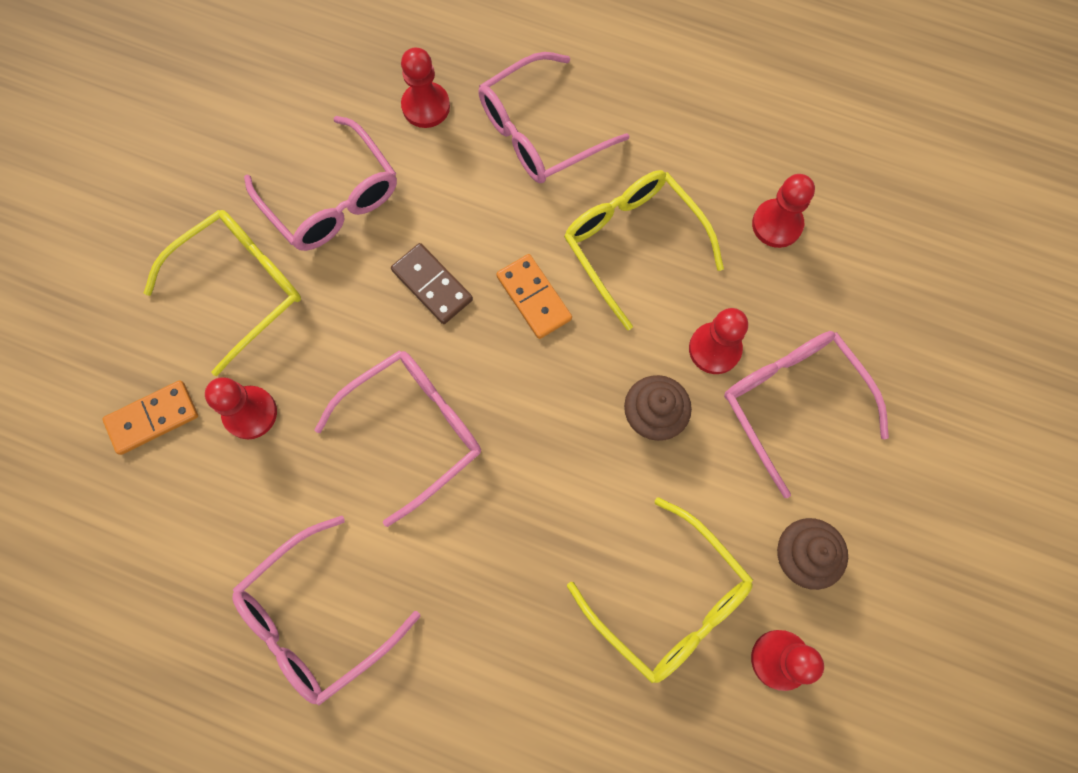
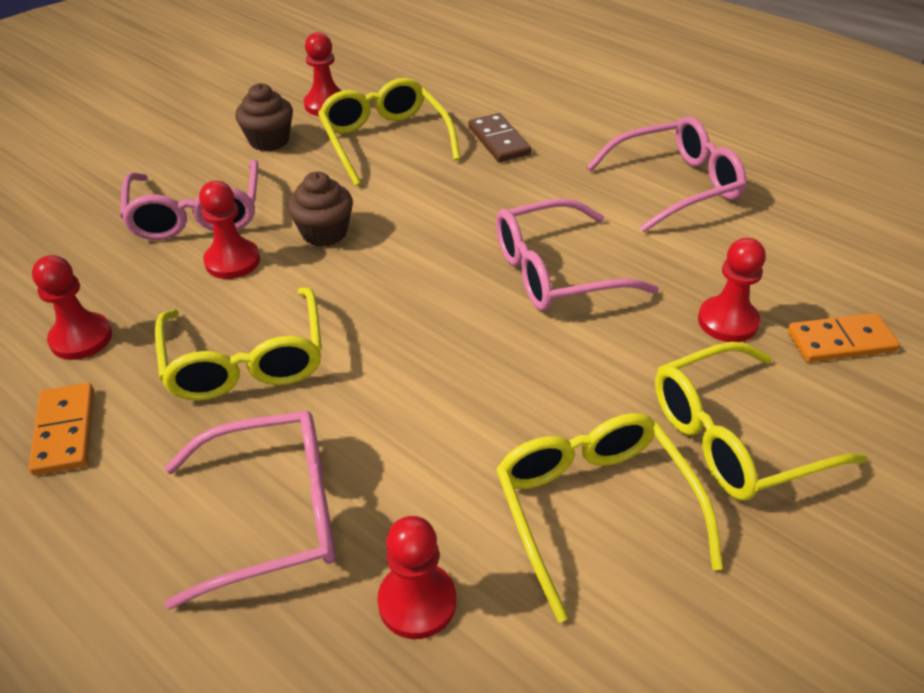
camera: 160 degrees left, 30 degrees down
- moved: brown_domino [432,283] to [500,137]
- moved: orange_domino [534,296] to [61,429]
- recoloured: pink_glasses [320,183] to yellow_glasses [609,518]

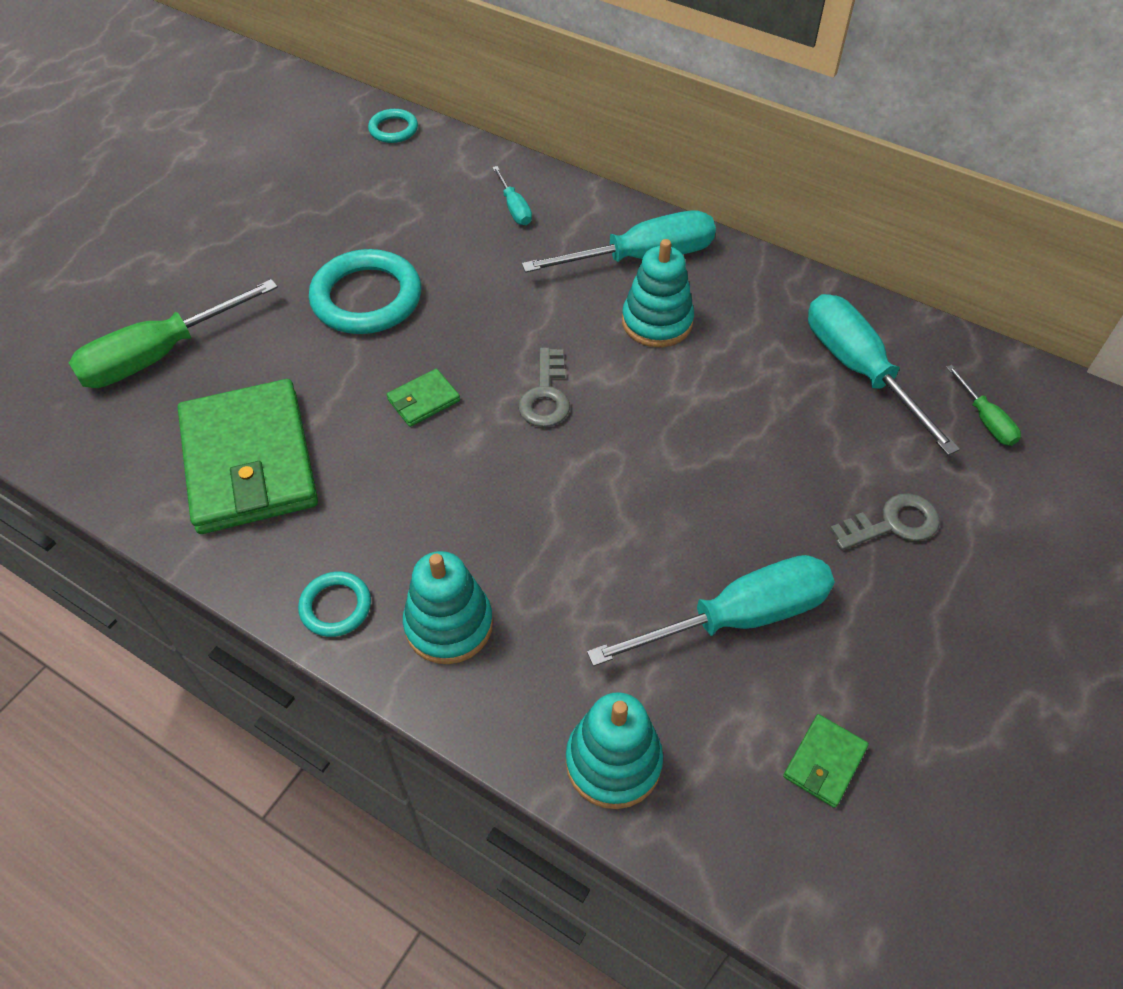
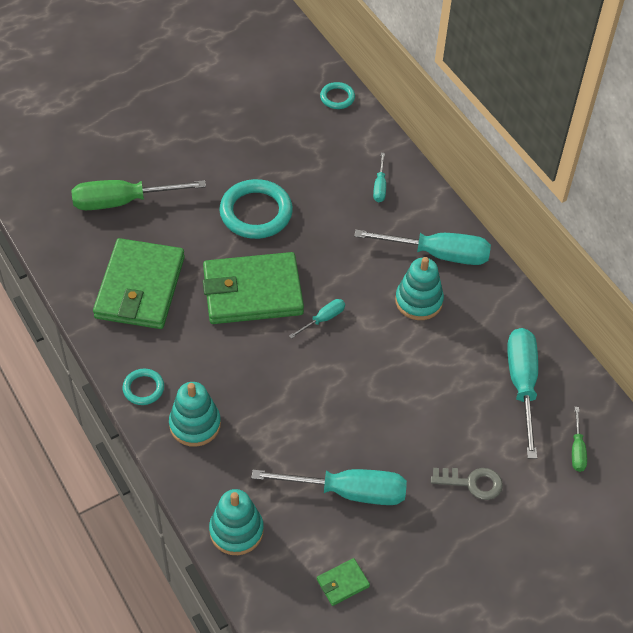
camera: 25 degrees right, 0 degrees up
- replaced: grey_key [544,387] to turquoise_screwdriver [317,319]
- resized: green_wallet [423,398] = [253,288] x2.47

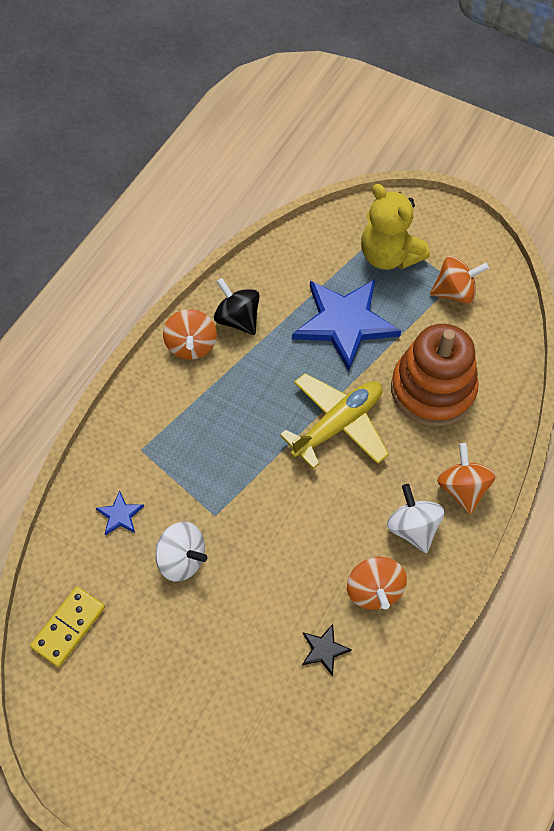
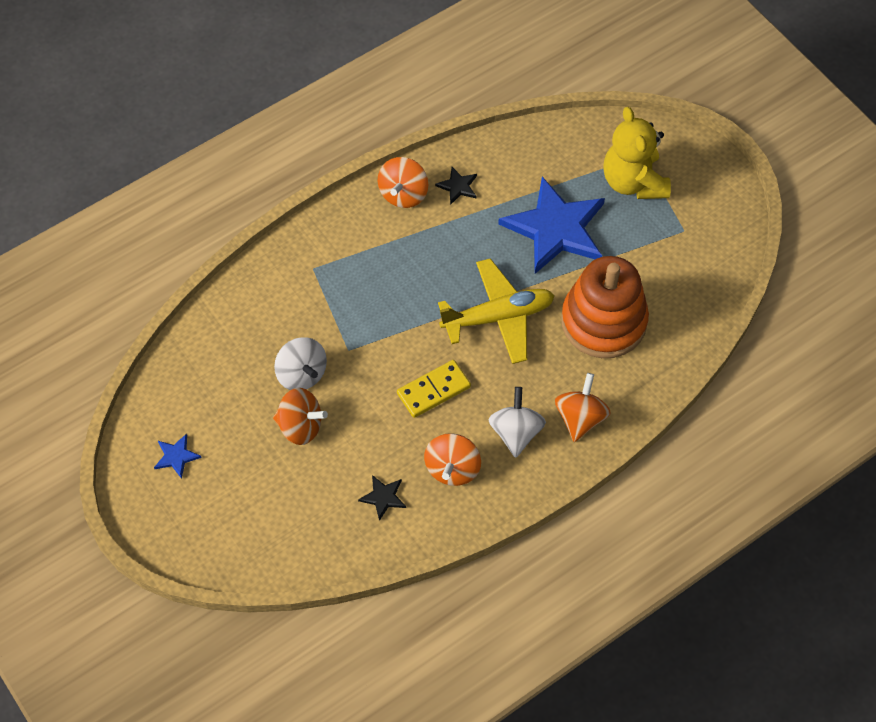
camera: 25 degrees right, 0 degrees up
- moved: yellow_domino [67,626] to [434,389]
- moved: blue_star [120,512] to [178,456]
- moved: orange_spinning_top [459,280] to [300,416]
- replaced: black_spinning_top [237,306] to black_star [456,186]

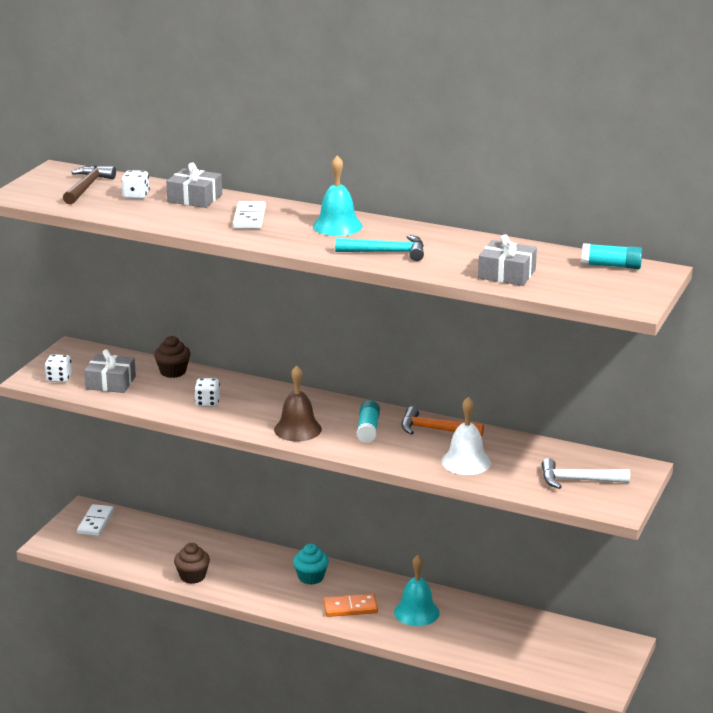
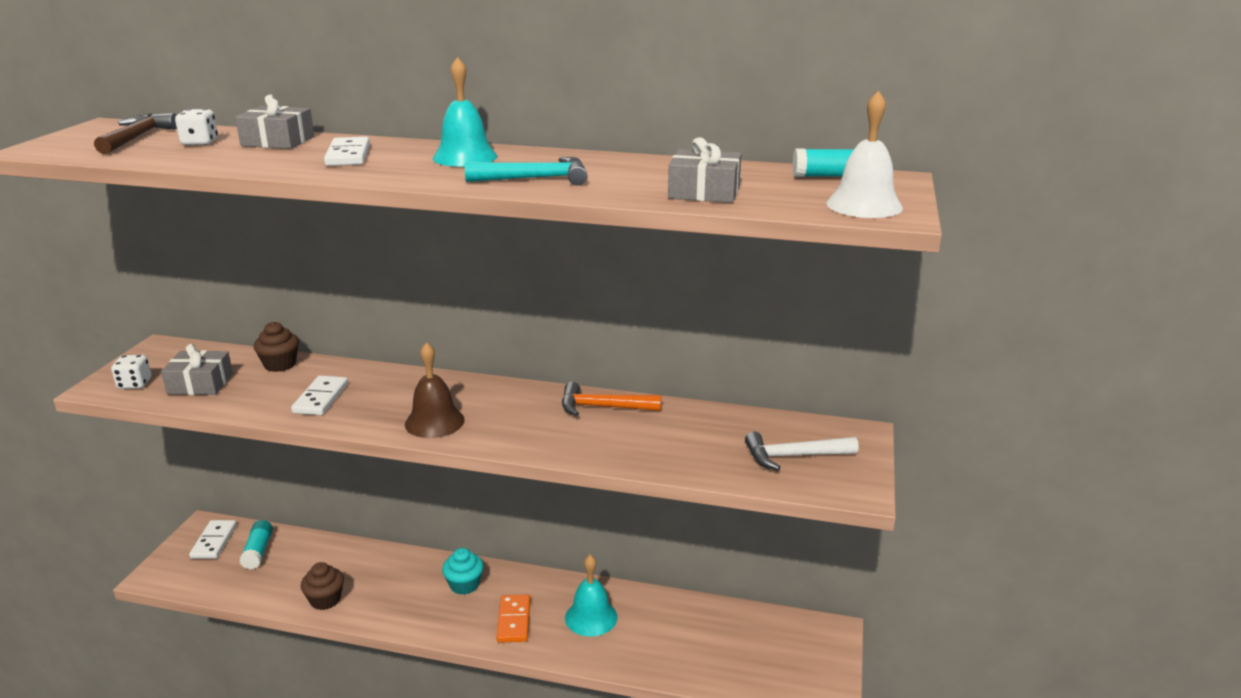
camera: 10 degrees left, 0 degrees up
- moved: turquoise_glue_stick [368,421] to [256,544]
- moved: white_bell [466,435] to [864,154]
- replaced: white_dice [207,392] to white_domino [319,395]
- turned: orange_domino [350,605] = [513,618] 75 degrees counterclockwise

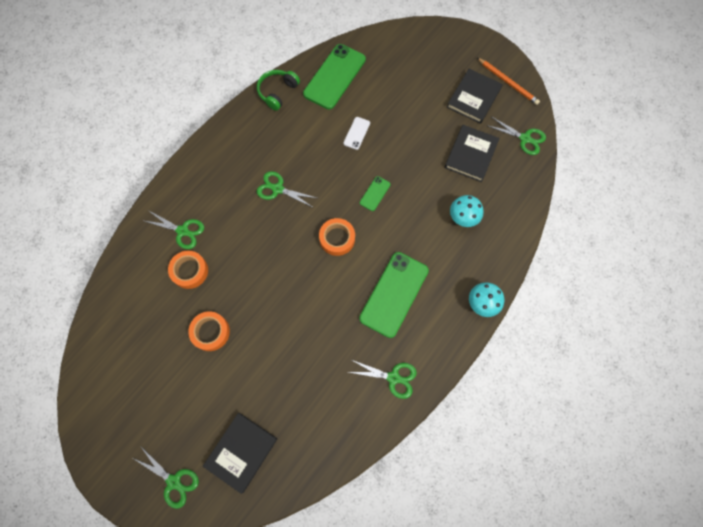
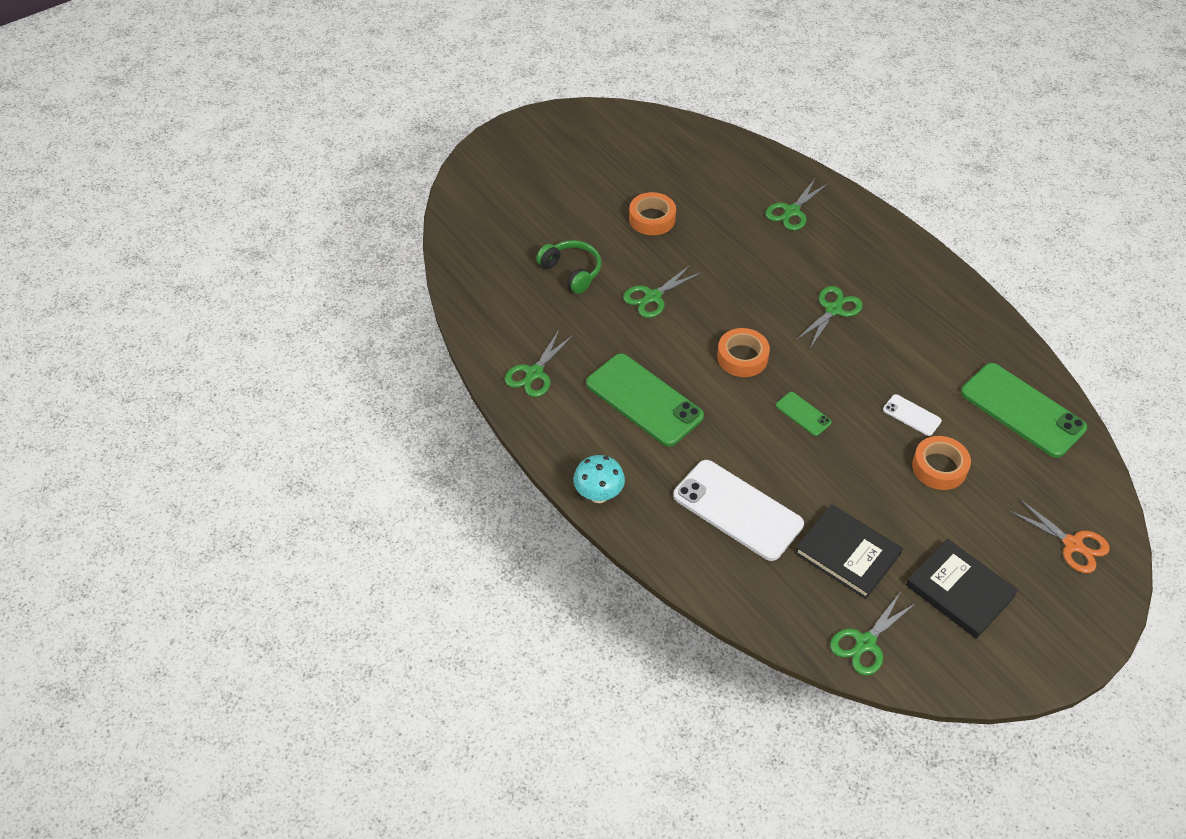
camera: 105 degrees right, 20 degrees down
- removed: black_book [240,453]
- removed: orange_pencil [508,81]
- added: orange_scissors [1059,536]
- moved: green_scissors [166,478] to [662,291]
- moved: orange_tape [188,270] to [941,463]
- moved: green_headphones [278,90] to [568,267]
- replaced: turquoise_mushroom [467,211] to white_phone [738,510]

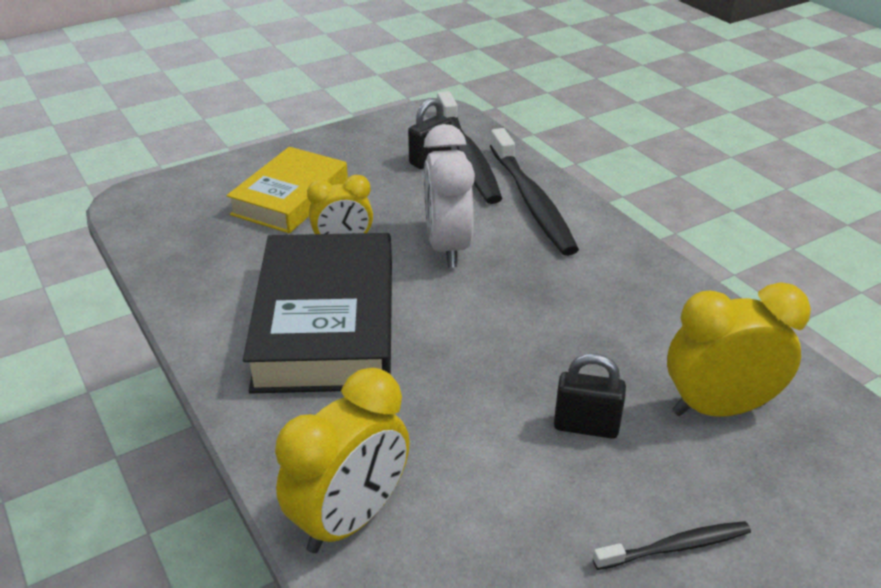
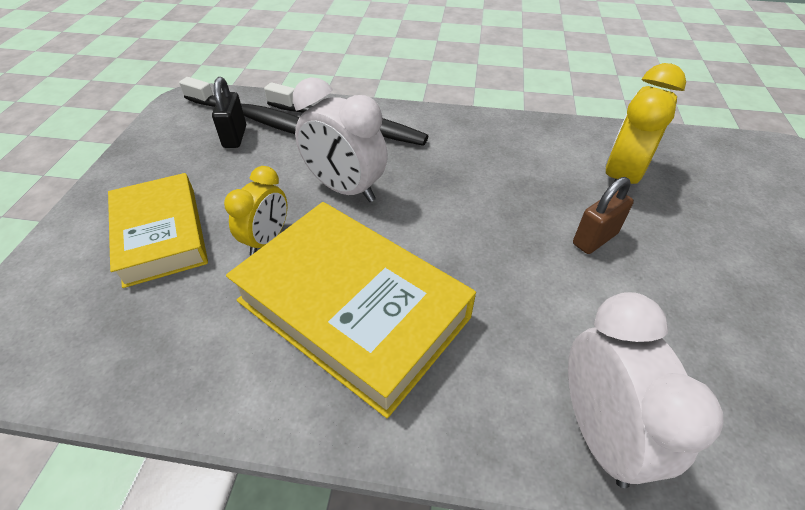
camera: 50 degrees left, 10 degrees up
- removed: black_toothbrush [672,545]
- recoloured: black_book [317,313] to yellow_book [351,310]
- recoloured: yellow_clock [342,460] to white_clock [646,390]
- recoloured: black_padlock [590,396] to brown_padlock [603,215]

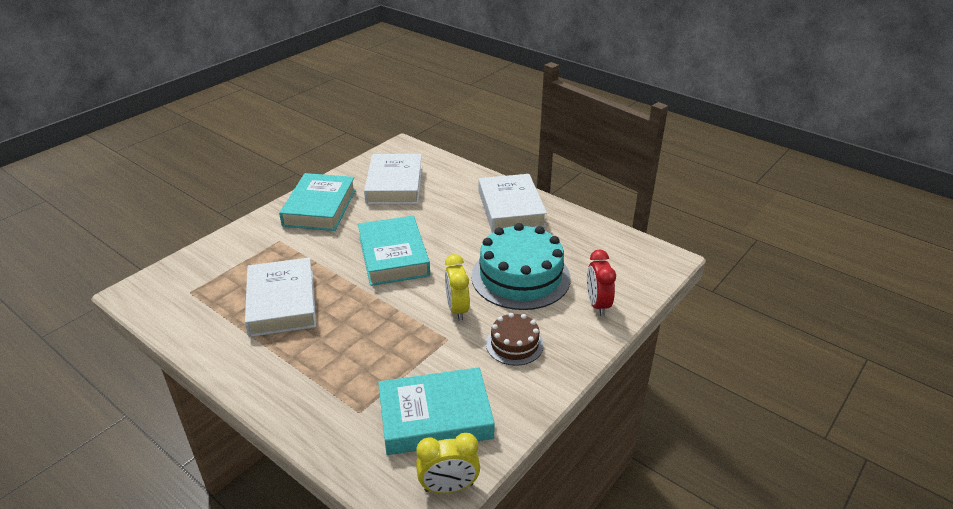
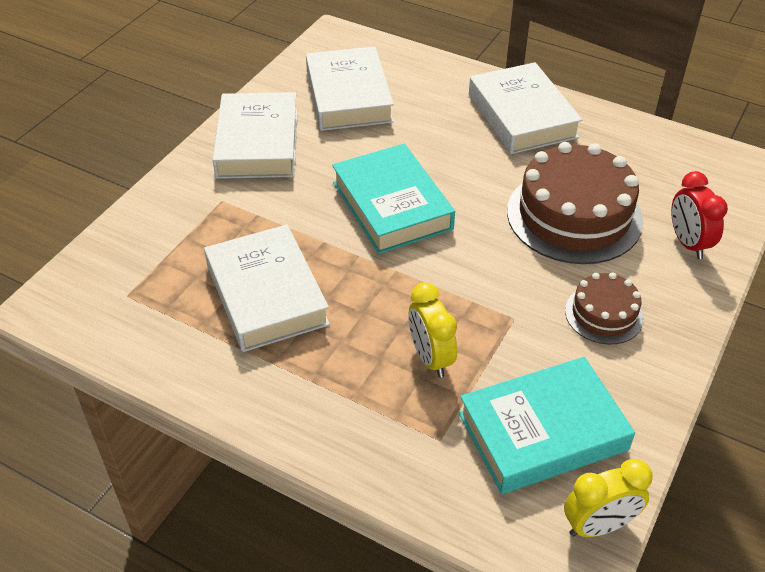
camera: 10 degrees left, 10 degrees up
- moved: yellow_clock [457,287] to [433,330]
- recoloured: turquoise_book [317,202] to white_book [255,135]
- recoloured: turquoise_cake [521,266] to brown_cake [575,203]

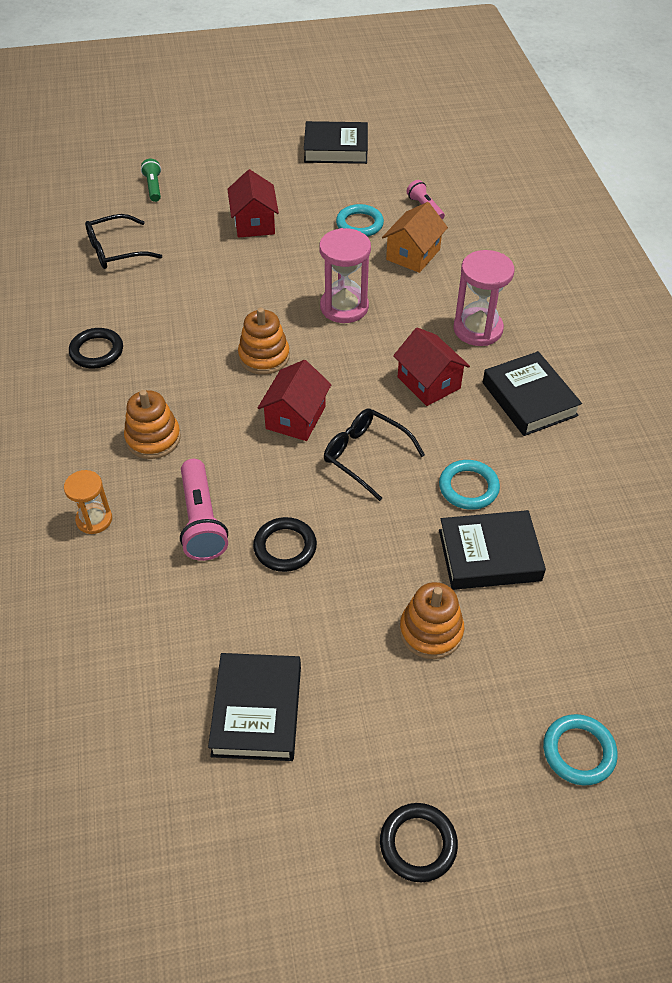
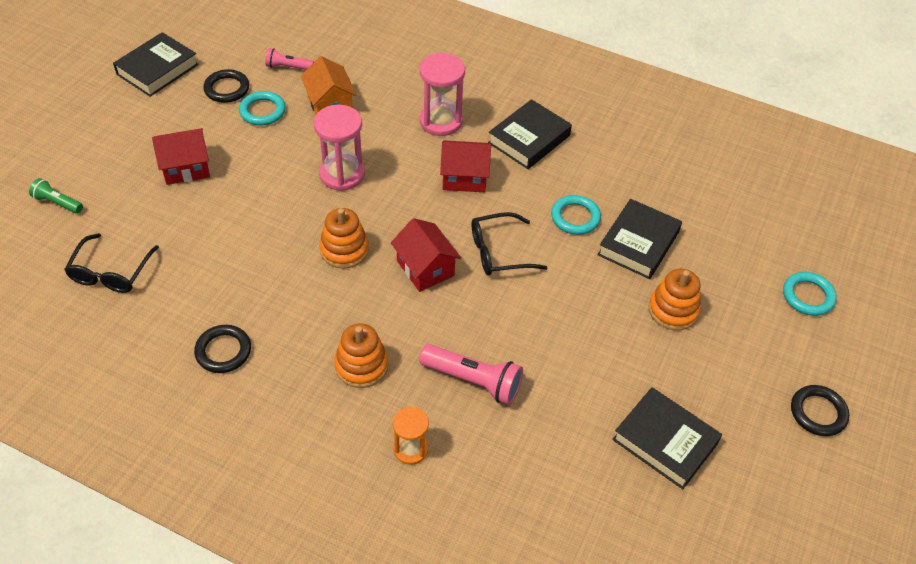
camera: 55 degrees left, 0 degrees up
- moved: black_ring [285,544] to [226,86]
- turned: red_house [253,203] = [181,156] 45 degrees counterclockwise
- turned: black_book [532,393] = [530,134] 60 degrees counterclockwise

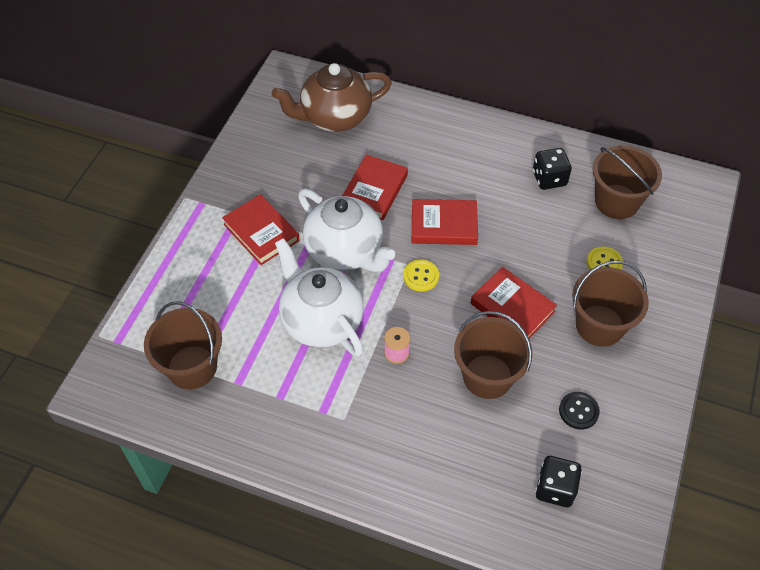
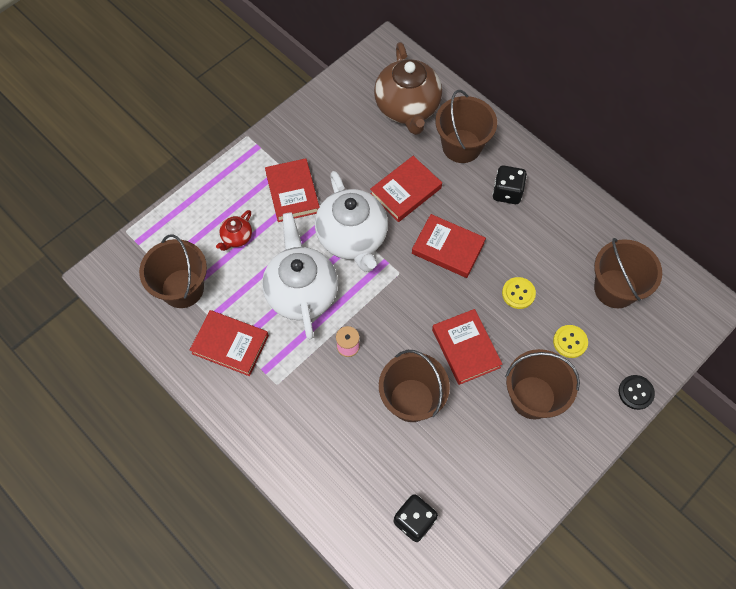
camera: 25 degrees right, 10 degrees up
- added: red_book [229,343]
- added: red_teapot [234,230]
- added: brown_bucket [466,126]
- moved: yellow_button [421,275] to [519,293]
- moved: black_dice [552,169] to [509,184]
- moved: black_button [579,411] to [637,392]
- turned: brown_teapot [332,97] = [408,88] 105 degrees counterclockwise

